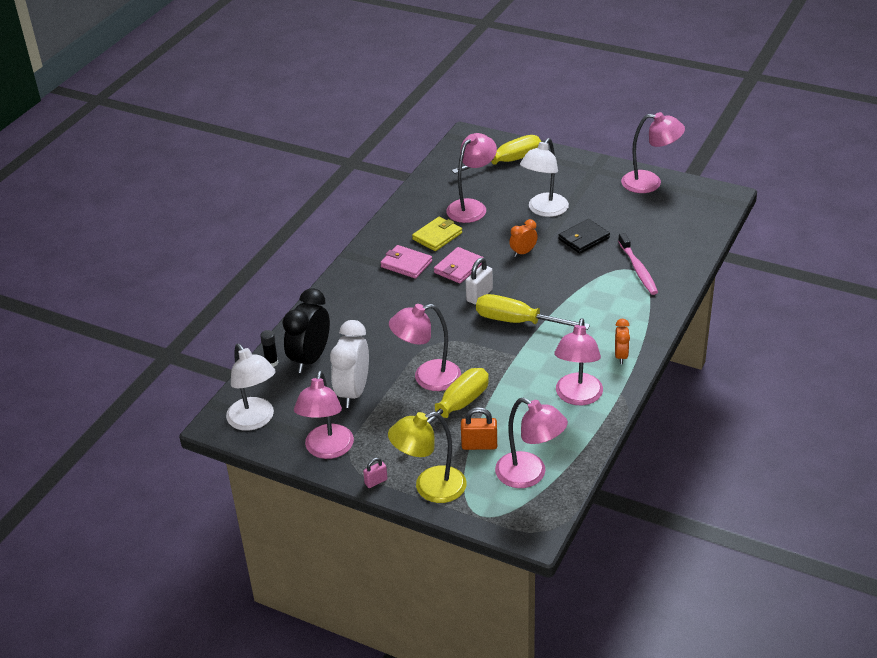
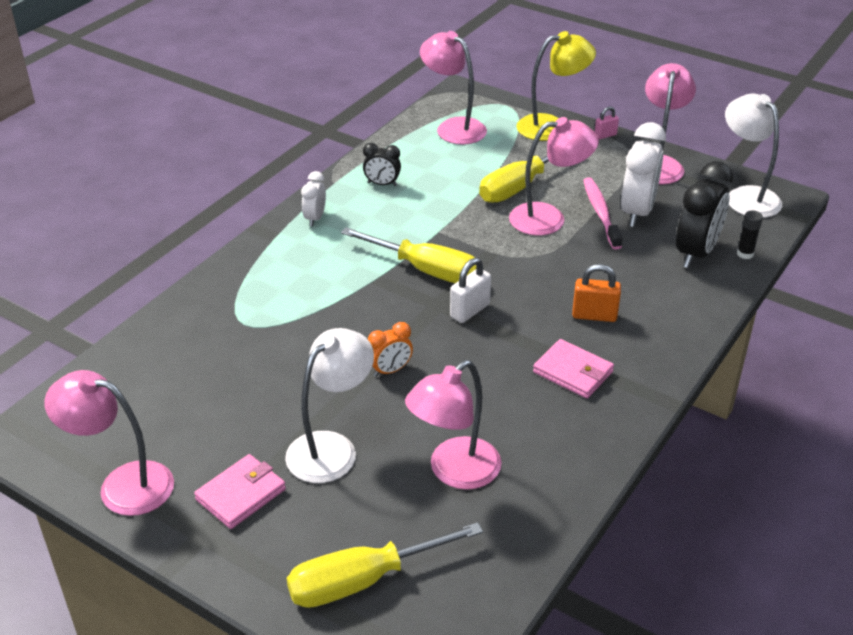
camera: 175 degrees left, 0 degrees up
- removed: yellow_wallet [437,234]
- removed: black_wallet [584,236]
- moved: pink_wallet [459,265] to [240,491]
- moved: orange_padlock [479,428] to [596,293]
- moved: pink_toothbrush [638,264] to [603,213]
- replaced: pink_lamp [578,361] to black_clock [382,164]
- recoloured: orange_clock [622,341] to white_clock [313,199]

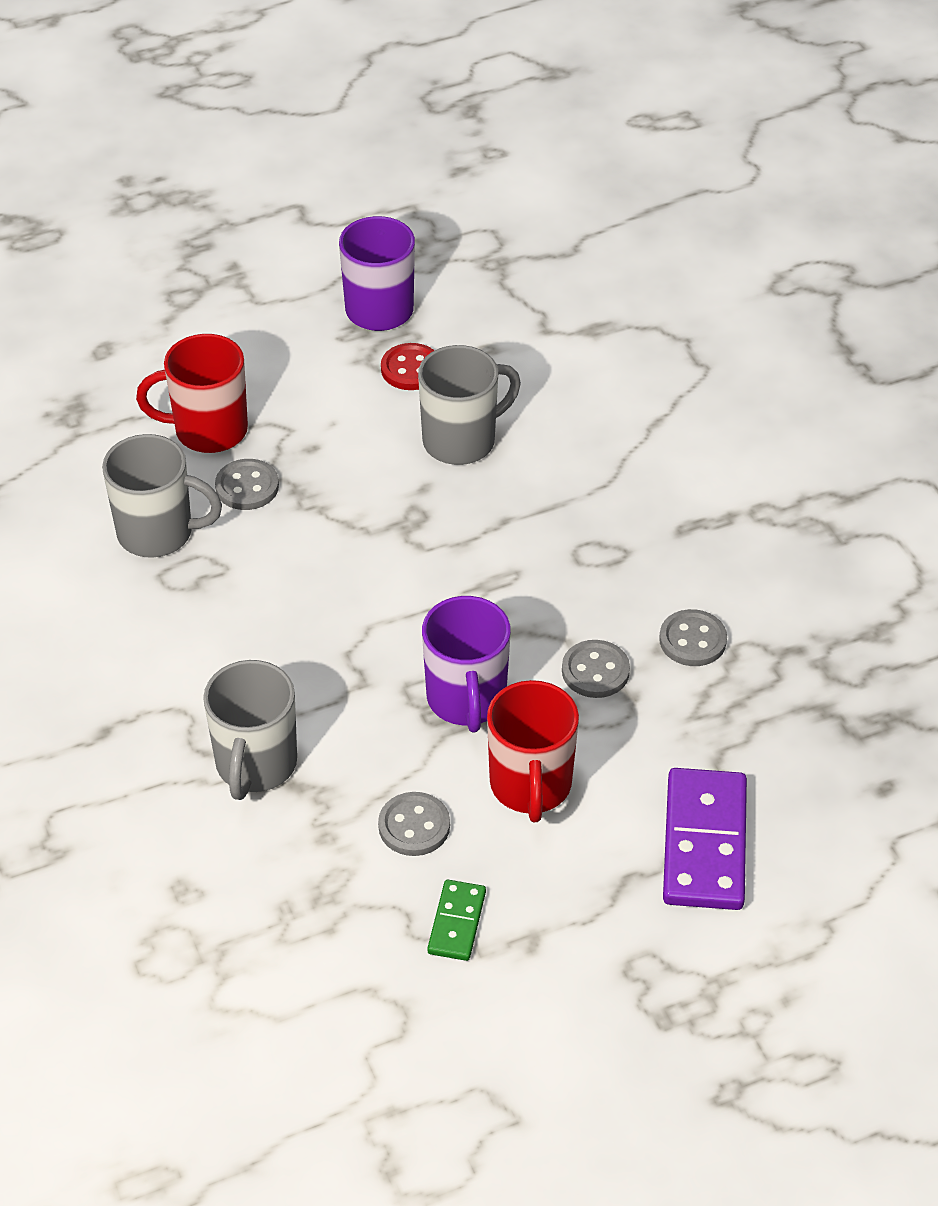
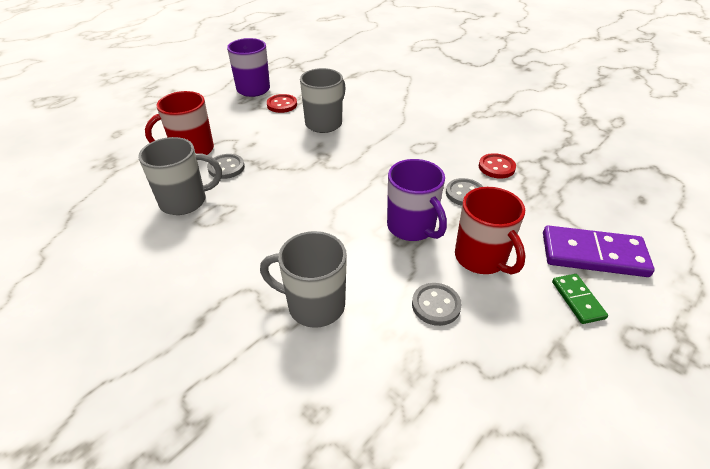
camera: 25 degrees left, 5 degrees down
- moved: green_domino [456,920] to [580,299]
- recoloured: grey_button [693,637] to red_button [497,165]
- turned: grey_mug [250,730] = [303,279] 120 degrees clockwise
- turned: purple_domino [705,839] = [599,251] 60 degrees counterclockwise

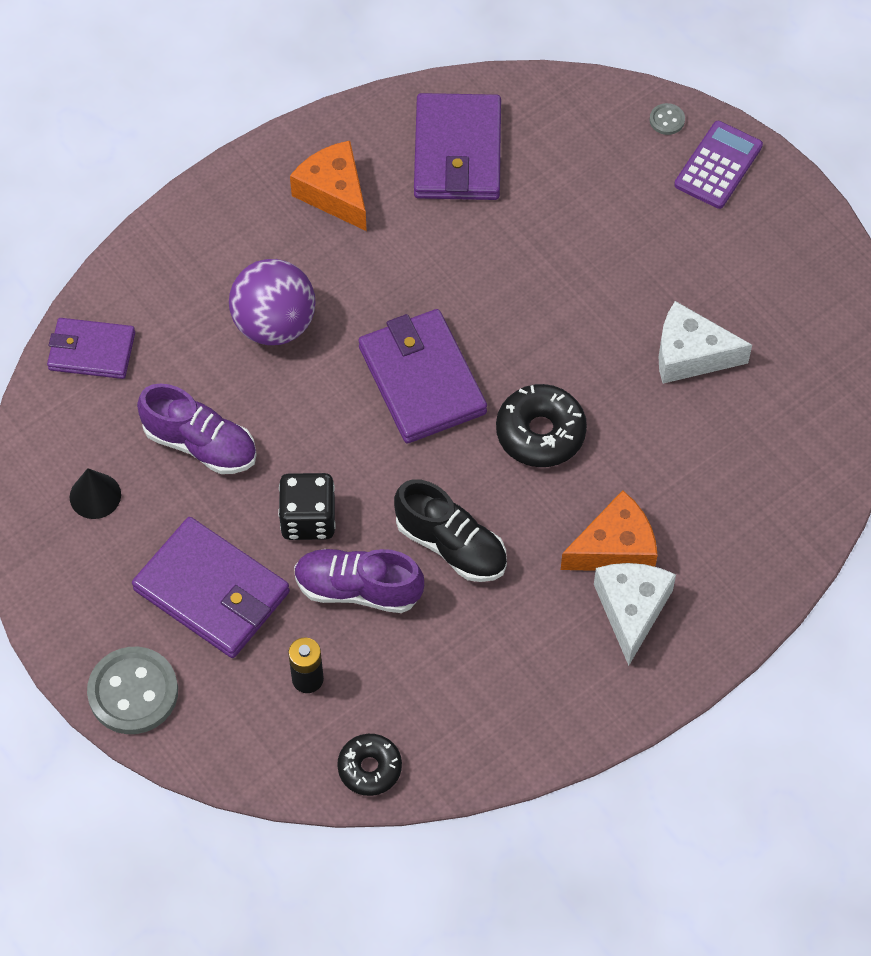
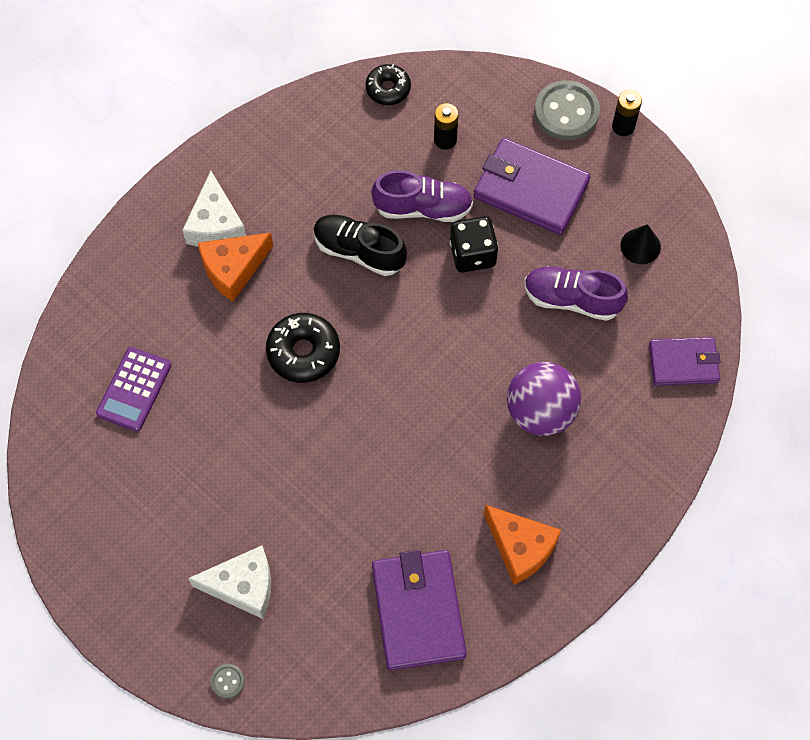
camera: 170 degrees right, 5 degrees up
- removed: purple_wallet [423,376]
- added: black_battery [627,113]
- moved: white_cheese [705,342] to [229,582]
- moved: purple_calculator [718,165] to [134,389]

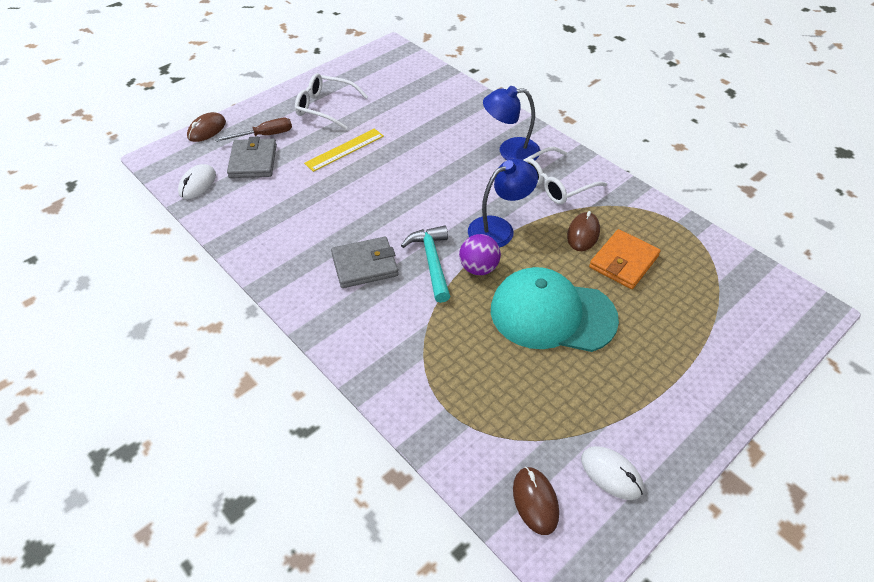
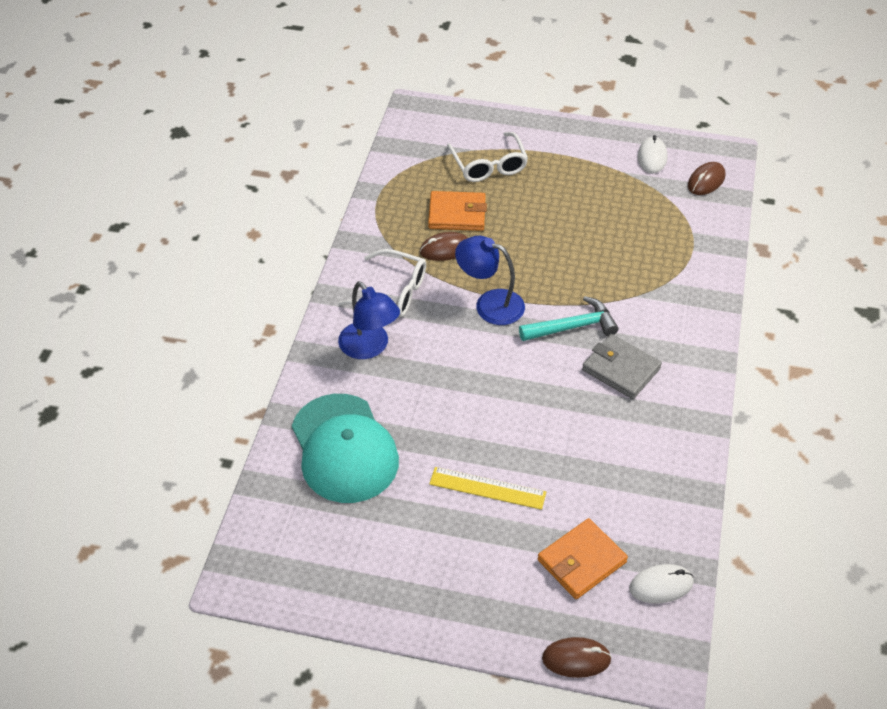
camera: 125 degrees left, 0 degrees up
- removed: brown_screwdriver [253,130]
- removed: purple_ball [480,254]
- moved: white_glasses [331,101] to [487,157]
- moved: turquoise_cap [555,309] to [345,448]
- recoloured: grey_wallet [252,157] to orange_wallet [583,558]
- turned: turquoise_hammer [425,264] = [568,318] 150 degrees counterclockwise

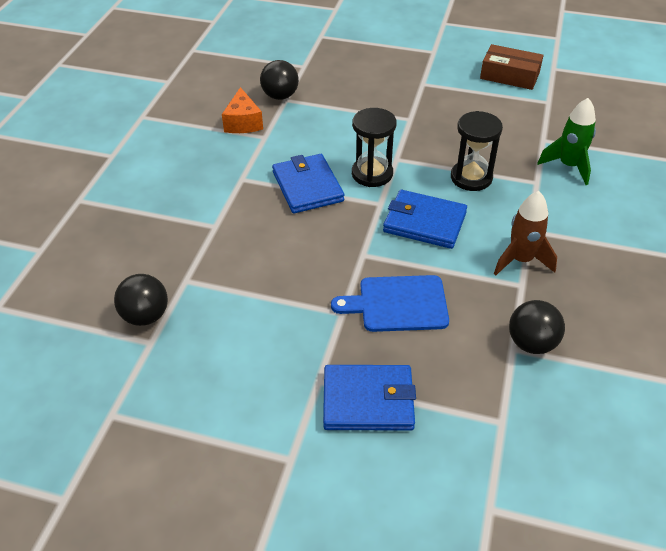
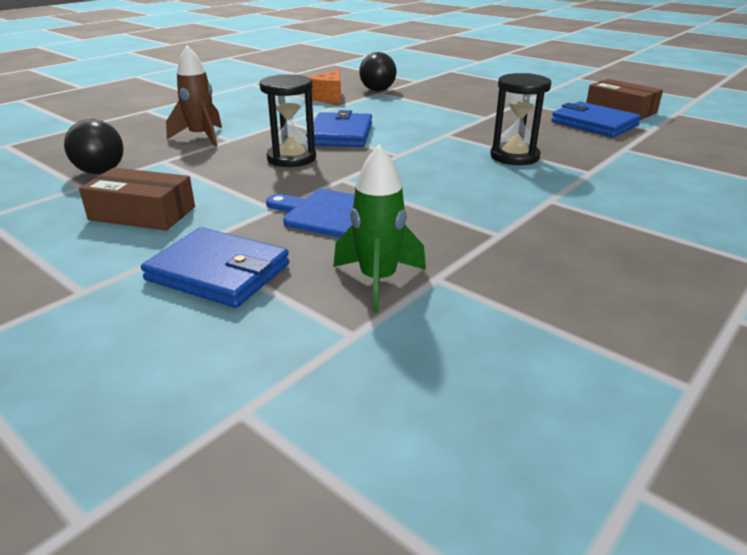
camera: 25 degrees right, 15 degrees down
- removed: black_ball [537,327]
- added: brown_box [137,199]
- moved: black_hourglass [374,147] to [288,120]
- moved: blue_wallet [425,219] to [596,119]
- moved: brown_rocket [525,233] to [194,96]
- moved: green_rocket [566,141] to [379,229]

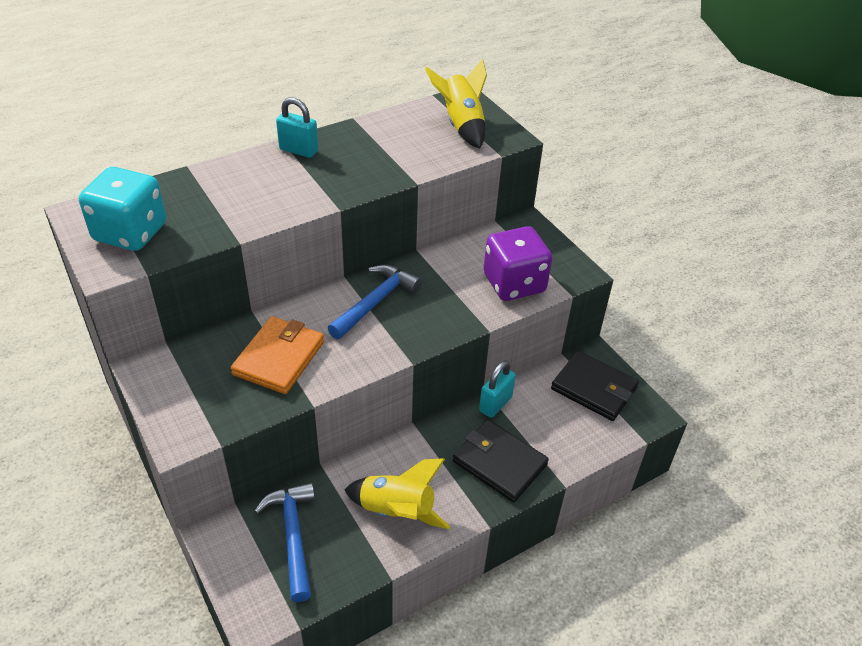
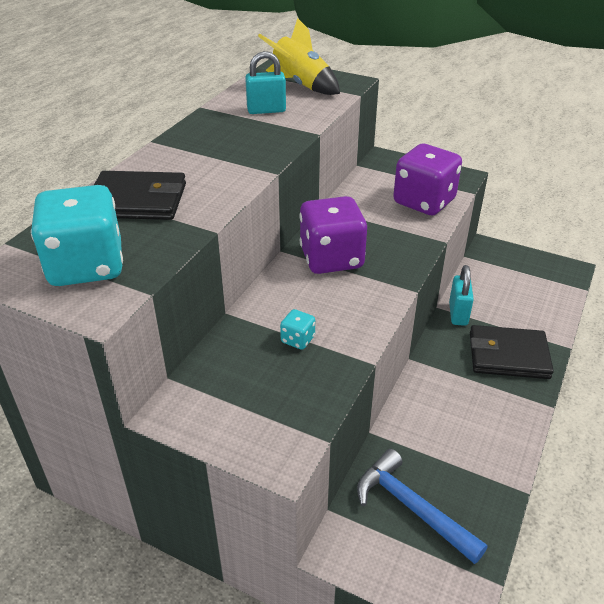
camera: 30 degrees left, 5 degrees down
- removed: yellow_rocket [397,493]
- moved: turquoise_padlock [297,127] to [265,82]
- moved: black_wallet [595,386] to [140,195]
- replaced: orange_wallet [277,355] to turquoise_dice [297,329]
- replaced: blue_hammer [375,302] to purple_dice [333,235]

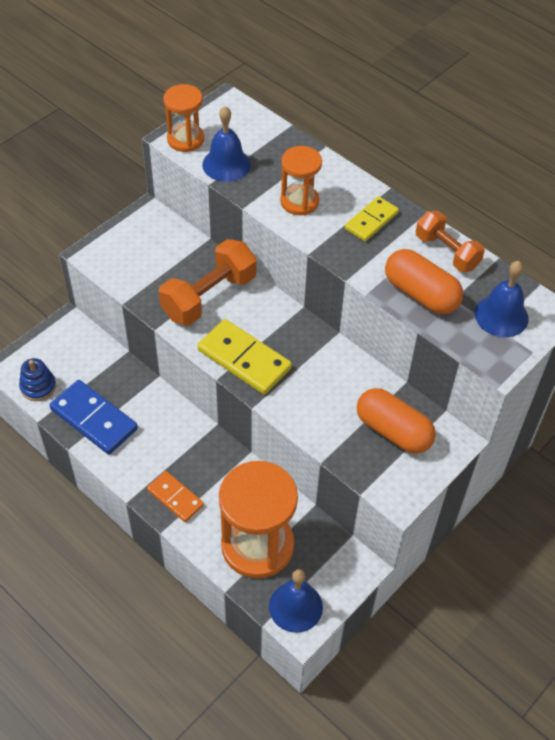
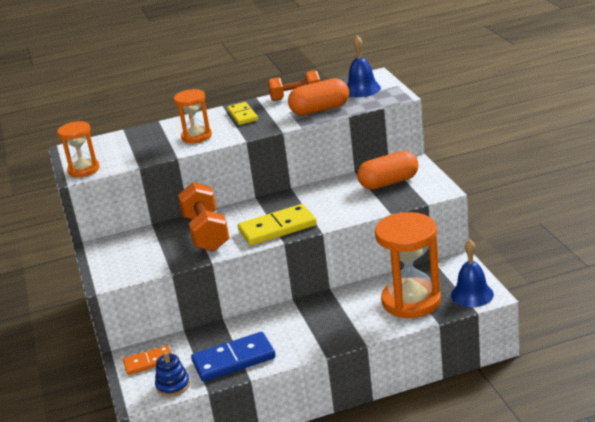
camera: 55 degrees left, 25 degrees down
- removed: blue_bell [226,144]
- moved: orange_domino [175,496] to [147,360]

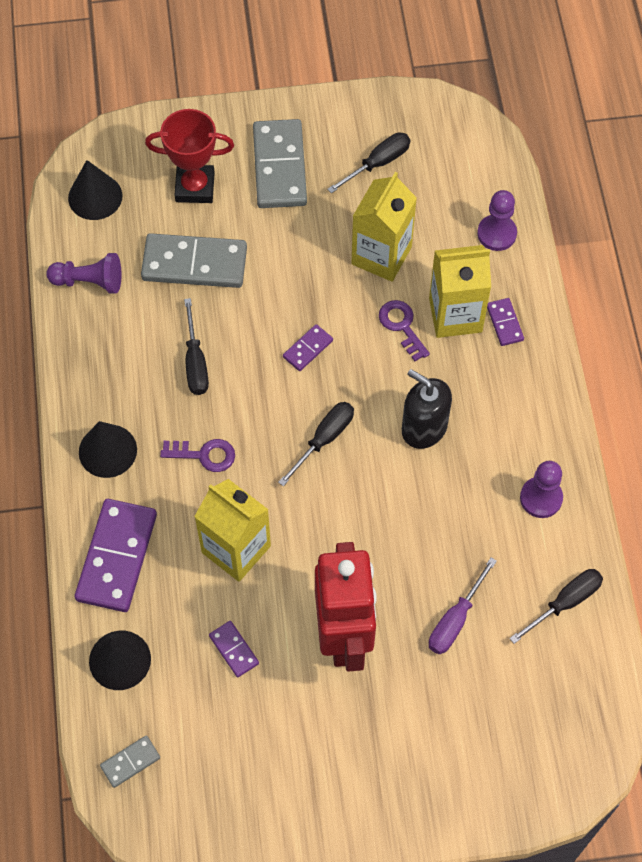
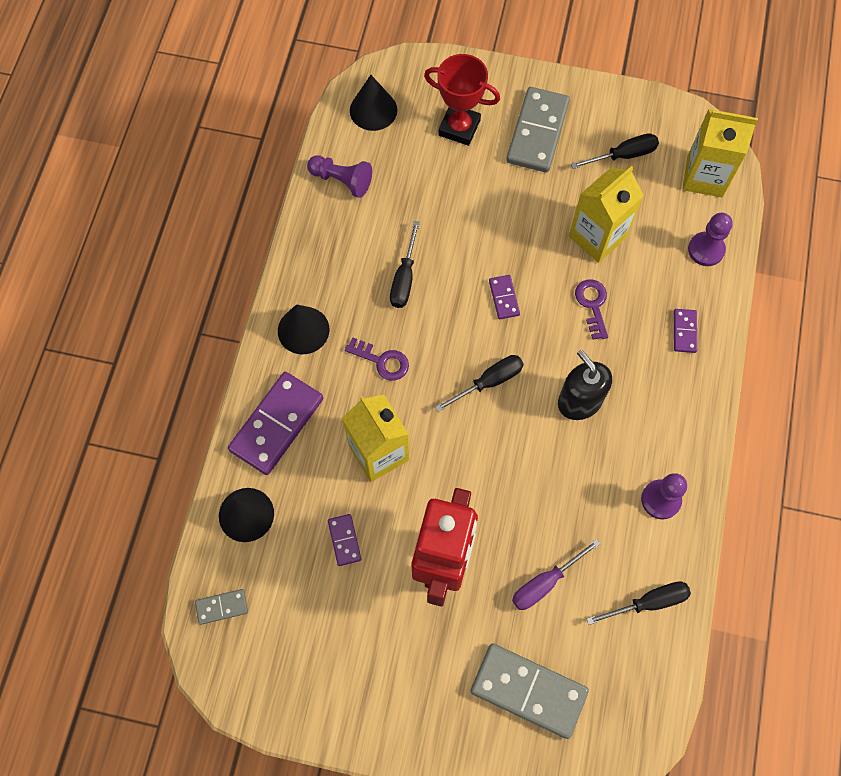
camera: 20 degrees right, 5 degrees up
- moved: grey_domino [194,260] to [529,691]
- moved: yellow_carton [460,291] to [720,153]
- turned: purple_domino [308,347] = [504,297] 75 degrees counterclockwise

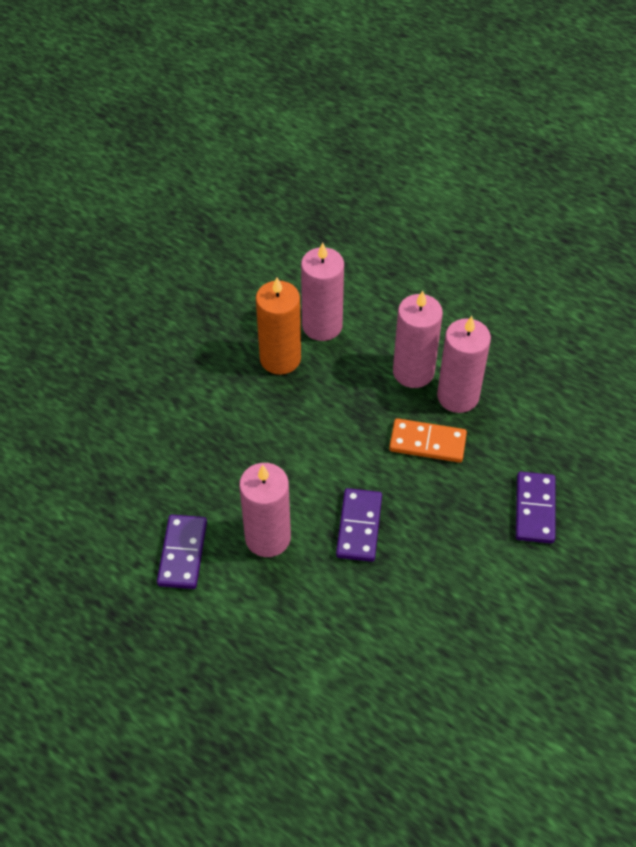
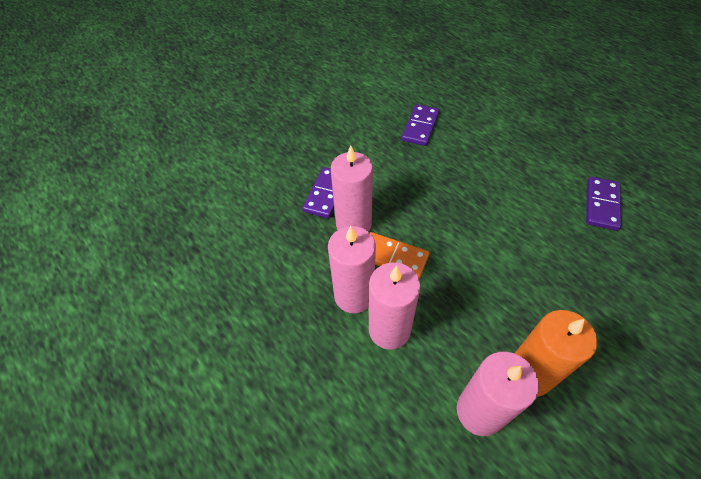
camera: 165 degrees left, 0 degrees up
- moved: pink_candle [265,510] to [352,188]
- moved: purple_domino [359,525] to [420,125]

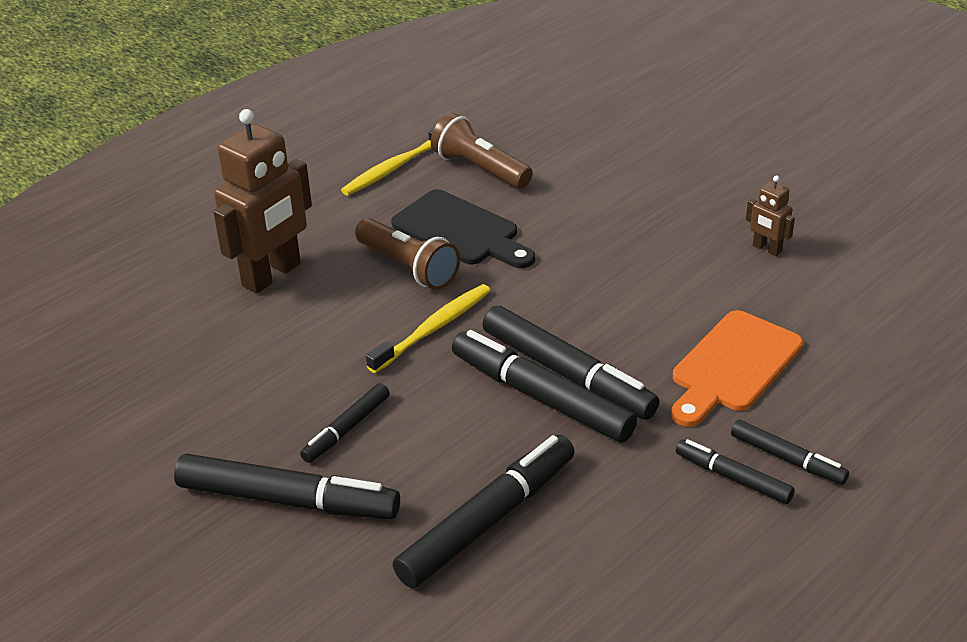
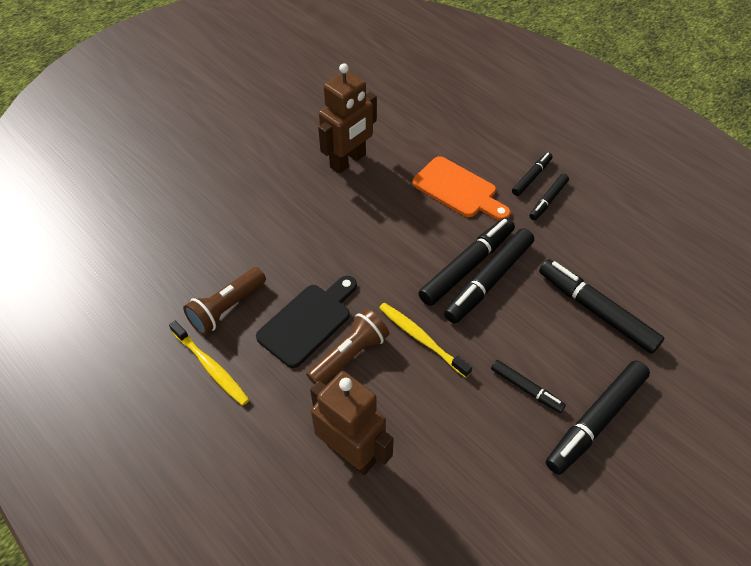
camera: 90 degrees left, 15 degrees up
- turned: black_marker [287,487] = [598,417] 150 degrees counterclockwise
- resized: brown_robot [770,215] = [347,118] x2.17

